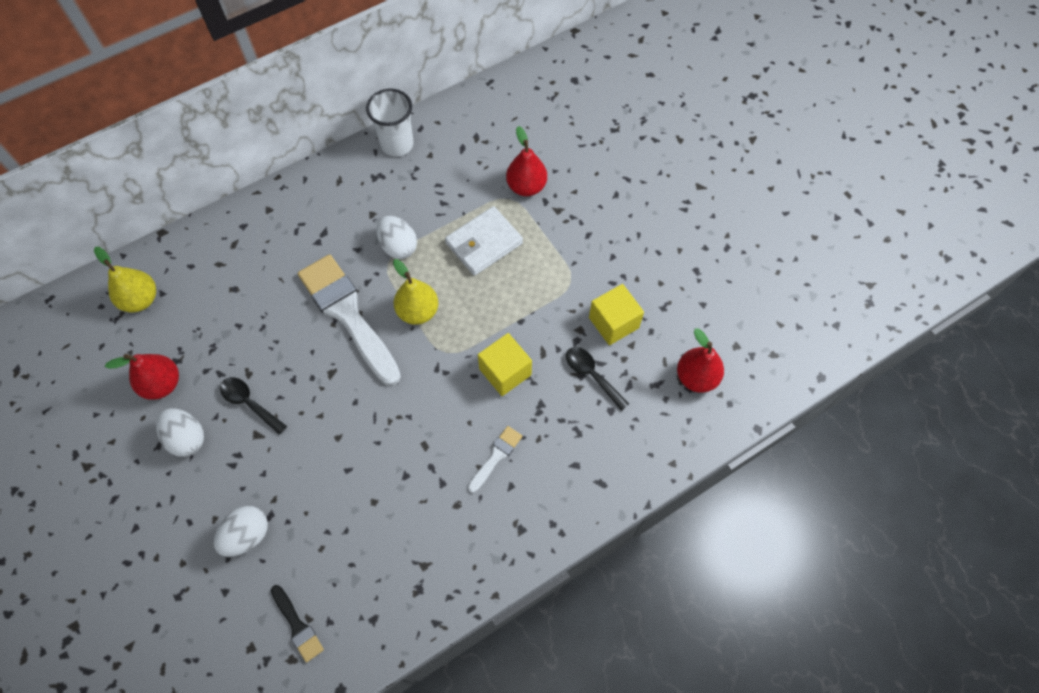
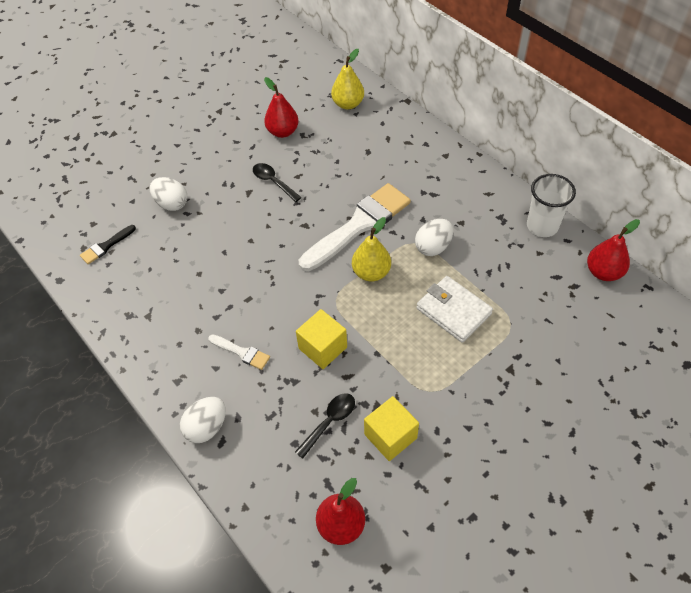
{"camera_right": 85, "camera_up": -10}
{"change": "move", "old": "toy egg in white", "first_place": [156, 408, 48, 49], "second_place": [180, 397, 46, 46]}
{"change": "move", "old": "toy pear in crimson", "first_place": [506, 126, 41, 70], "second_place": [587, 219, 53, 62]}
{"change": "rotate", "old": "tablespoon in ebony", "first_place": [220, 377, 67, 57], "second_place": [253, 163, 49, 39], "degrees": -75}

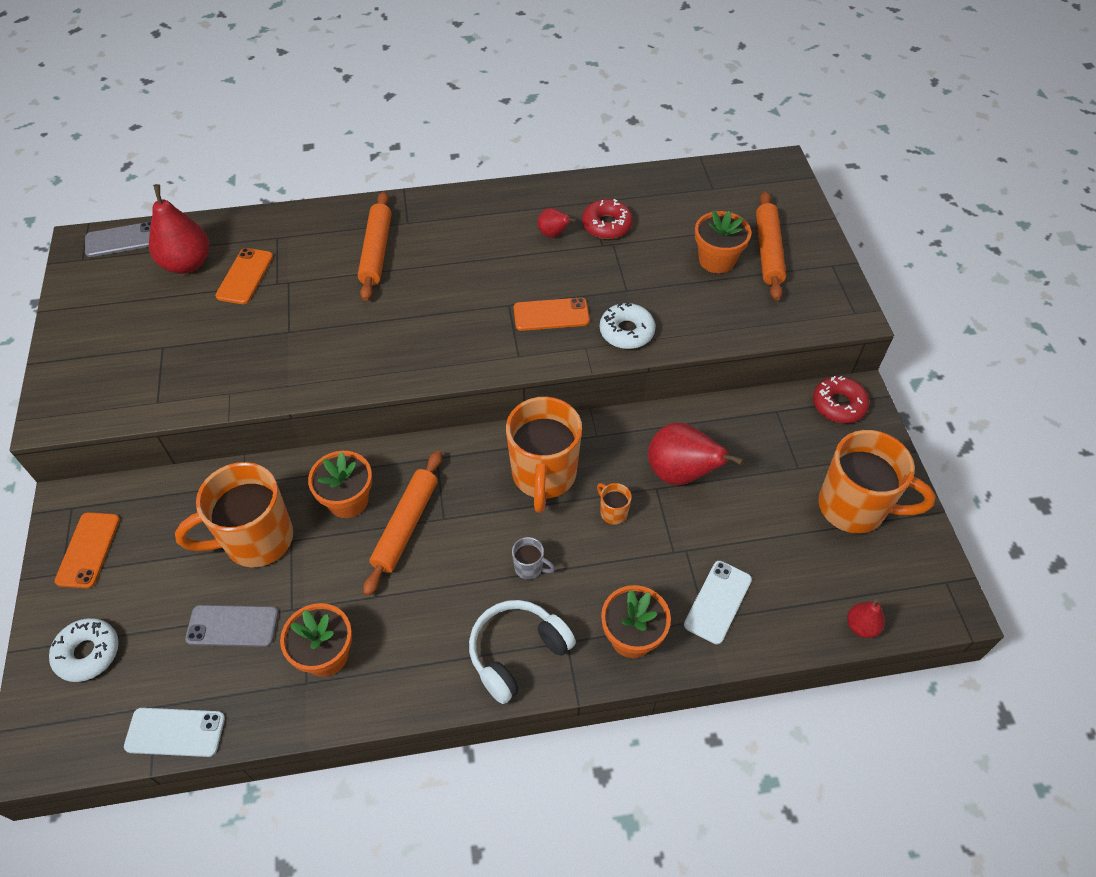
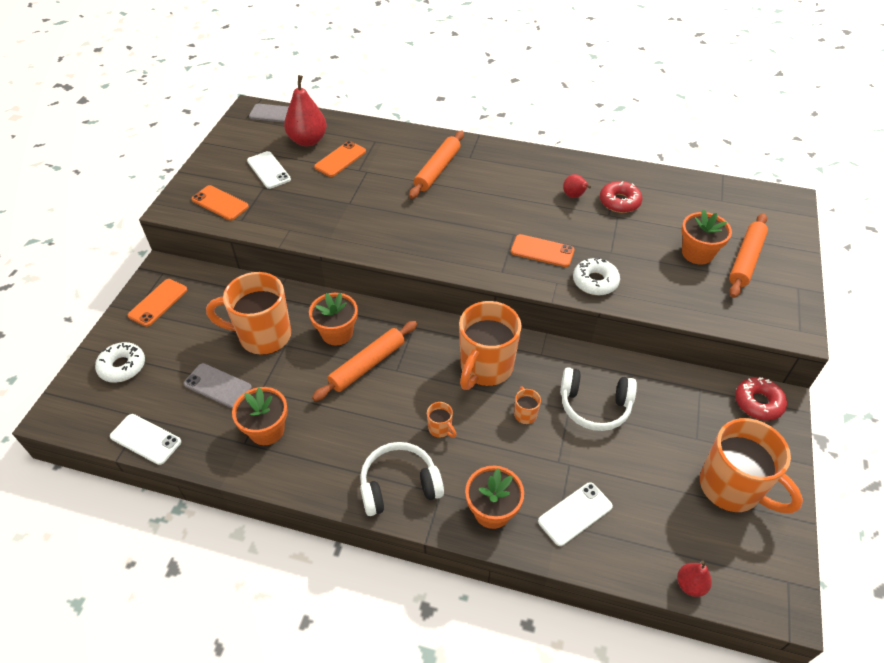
{"camera_right": 25, "camera_up": -5}
{"change": "insert", "new": "mobile phone in orange", "second_place": [191, 185, 58, 35]}
{"change": "insert", "new": "mobile phone in white", "second_place": [247, 151, 44, 38]}
{"change": "replace", "old": "toy pear in crimson", "new": "headphones in white", "first_place": [648, 422, 96, 63], "second_place": [560, 367, 77, 64]}
{"change": "recolor", "old": "tea mug in grey", "new": "tea mug in orange", "first_place": [512, 537, 43, 42], "second_place": [427, 402, 30, 36]}

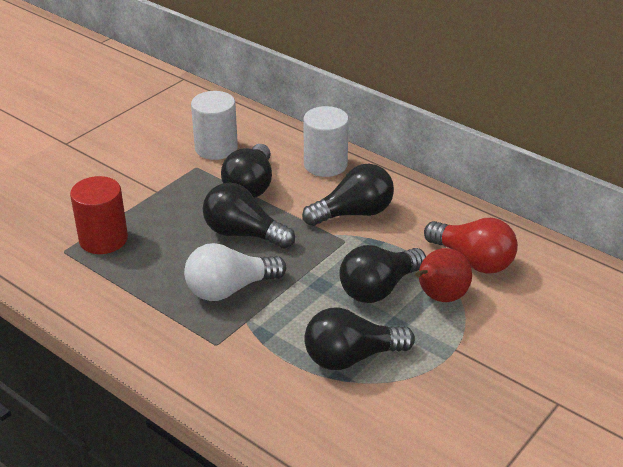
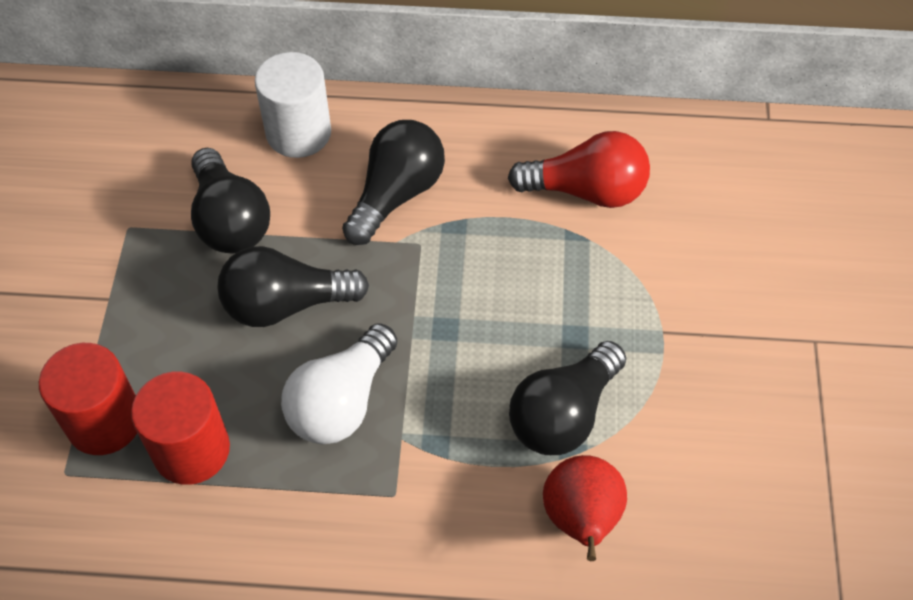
{"camera_right": -35, "camera_up": 20}
{"change": "delete", "old": "cylinder in white", "first_place": [191, 91, 47, 69]}
{"change": "delete", "old": "bulb in ebony", "first_place": [339, 245, 87, 58]}
{"change": "insert", "new": "cylinder in crimson", "second_place": [131, 372, 99, 113]}
{"change": "move", "old": "toy pear in crimson", "first_place": [415, 248, 57, 54], "second_place": [543, 455, 84, 106]}

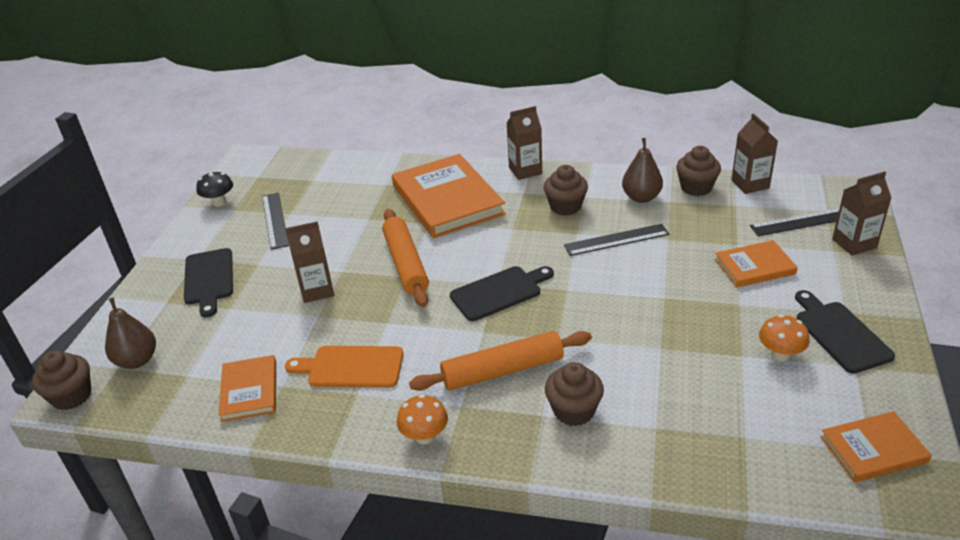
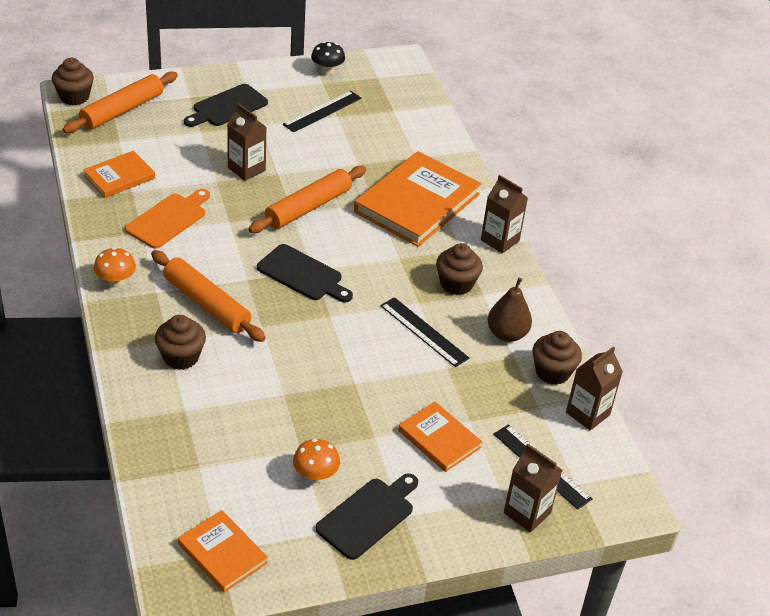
{"camera_right": 55, "camera_up": 5}
{"change": "replace", "old": "toy pear in dark brown", "new": "rolling pin in orange", "first_place": [105, 298, 51, 71], "second_place": [63, 71, 115, 62]}
{"change": "rotate", "old": "chopping board in orange", "first_place": [285, 346, 118, 42], "second_place": [125, 189, 85, 60], "degrees": 60}

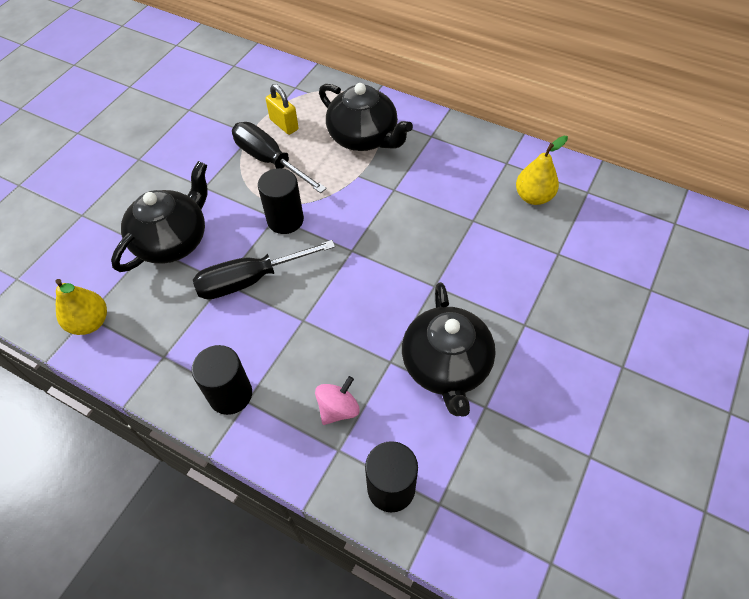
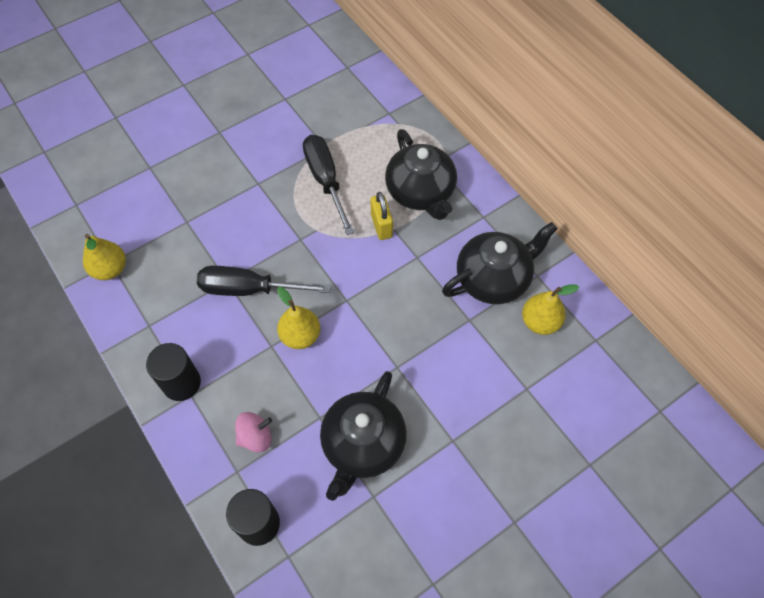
{"camera_right": 25, "camera_up": 5}
{"change": "delete", "old": "cylinder in ebony", "first_place": [258, 168, 46, 66]}
{"change": "insert", "new": "toy pear in bright yellow", "second_place": [277, 287, 43, 62]}
{"change": "move", "old": "teapot in ebony", "first_place": [111, 161, 97, 111], "second_place": [442, 222, 116, 82]}
{"change": "move", "old": "padlock in bright yellow", "first_place": [266, 84, 33, 51], "second_place": [371, 192, 22, 48]}

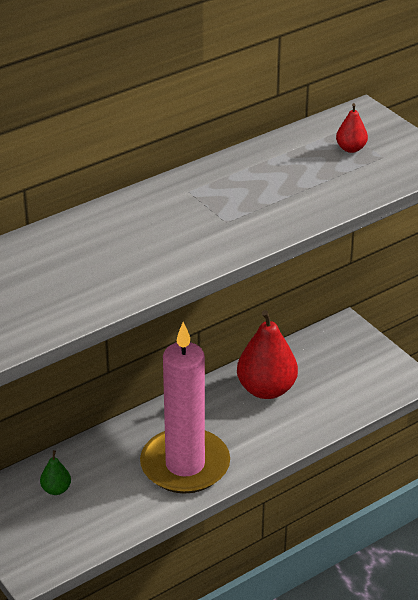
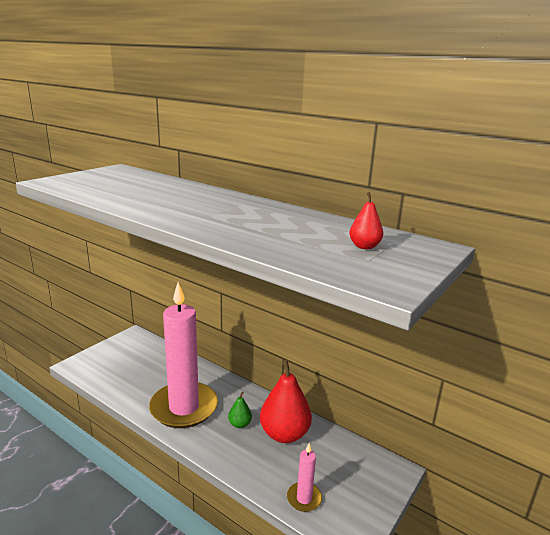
{"camera_right": 70, "camera_up": -15}
{"change": "insert", "new": "pillar candle in rosy", "second_place": [287, 443, 35, 69]}
{"change": "move", "old": "toy pear in emerald", "first_place": [40, 450, 31, 45], "second_place": [228, 392, 24, 36]}

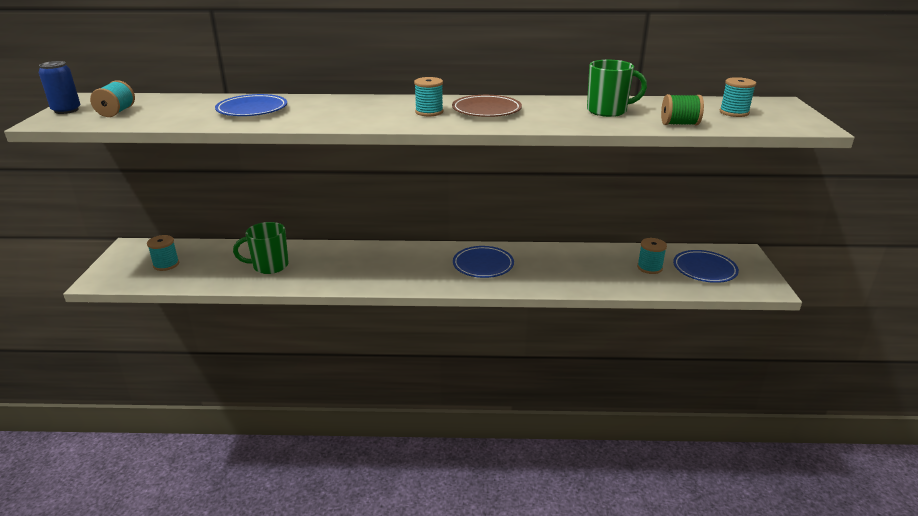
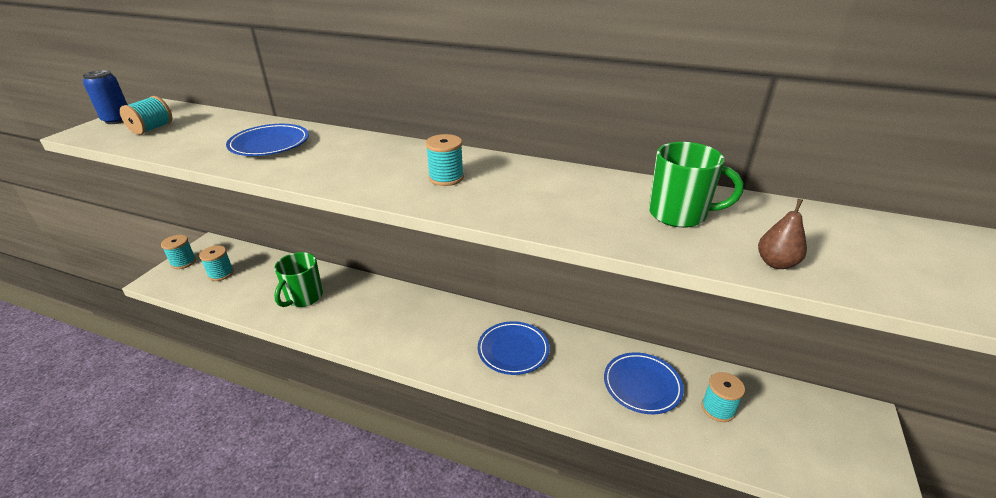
{"camera_right": 20, "camera_up": 5}
{"change": "delete", "old": "flat dish in dark brown", "first_place": [452, 95, 70, 22]}
{"change": "move", "old": "flat dish in royal blue", "first_place": [673, 250, 66, 33], "second_place": [604, 352, 80, 62]}
{"change": "move", "old": "reel of thread in teal", "first_place": [720, 77, 36, 40], "second_place": [161, 235, 35, 34]}
{"change": "replace", "old": "reel of thread in emerald", "new": "toy pear in dark brown", "first_place": [661, 94, 43, 31], "second_place": [758, 199, 49, 70]}
{"change": "rotate", "old": "tea mug in emerald", "first_place": [233, 222, 56, 52], "second_place": [274, 252, 49, 55], "degrees": -75}

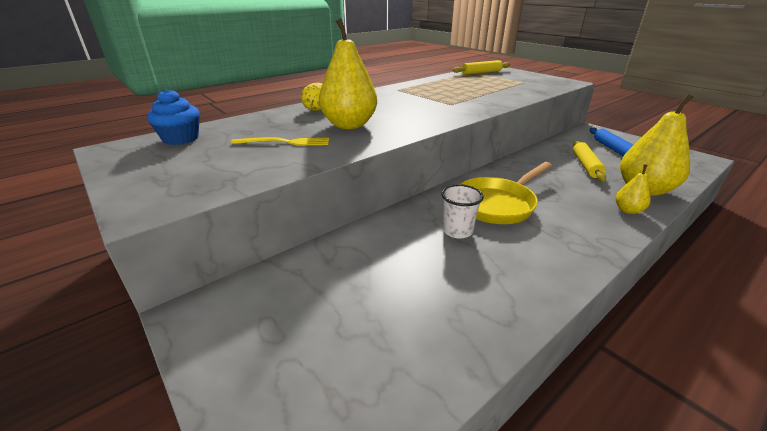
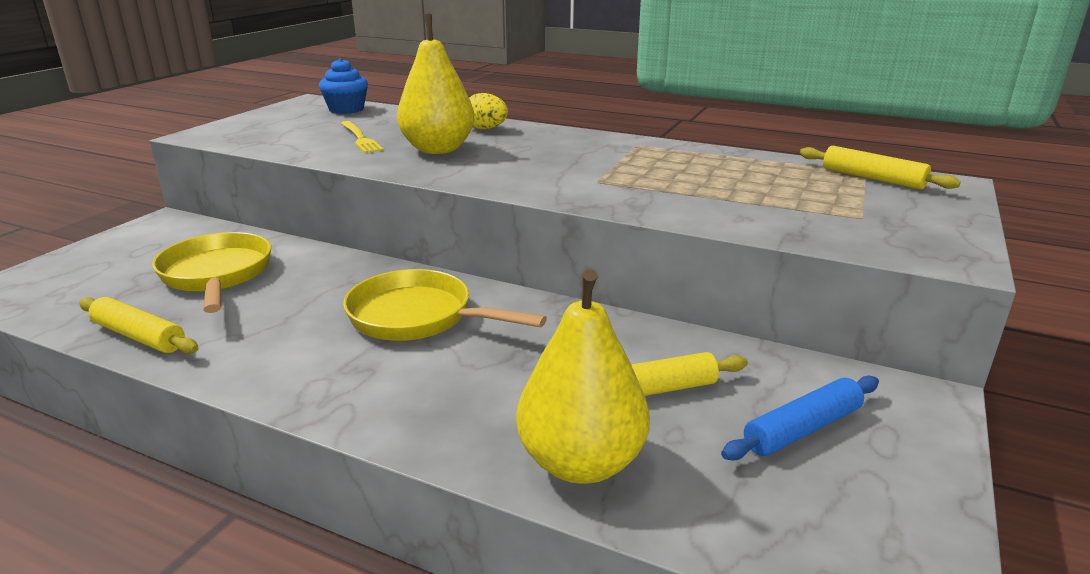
{"camera_right": 65, "camera_up": -5}
{"change": "delete", "old": "cup in white", "first_place": [441, 184, 43, 55]}
{"change": "delete", "old": "toy pear in bright yellow", "first_place": [616, 165, 35, 49]}
{"change": "insert", "new": "rolling pin in bright yellow", "second_place": [79, 297, 119, 57]}
{"change": "insert", "new": "pan in bright yellow", "second_place": [152, 232, 119, 81]}

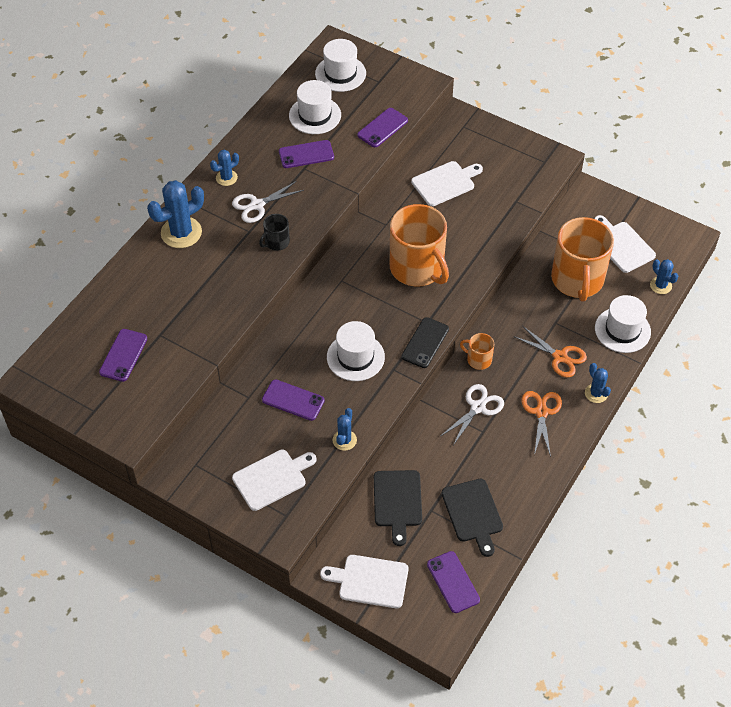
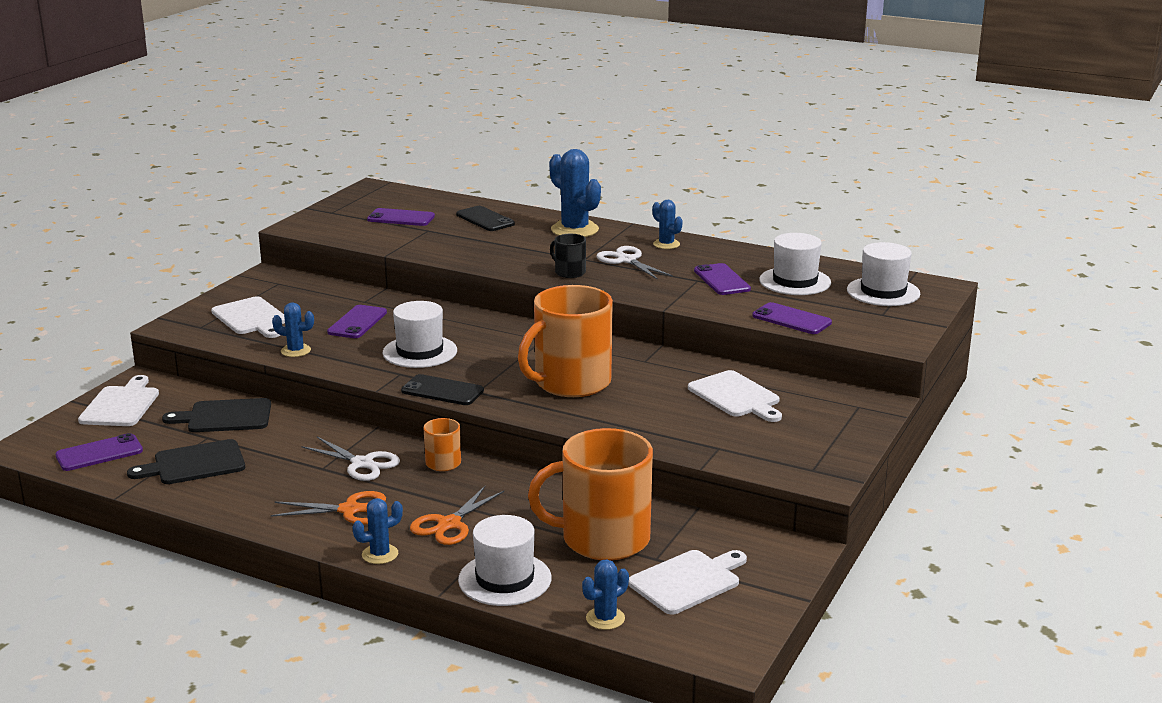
{"camera_right": 85, "camera_up": -30}
{"change": "insert", "new": "mobile phone in ebony", "second_place": [456, 206, 59, 25]}

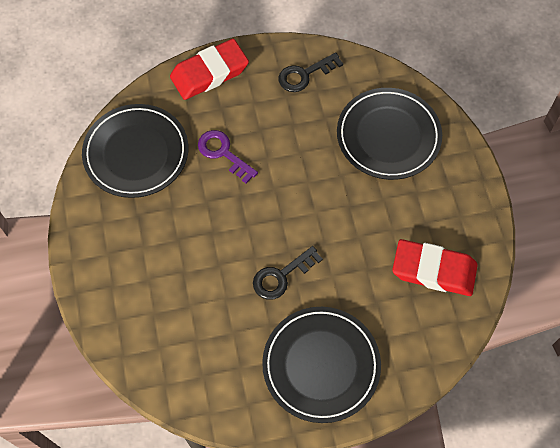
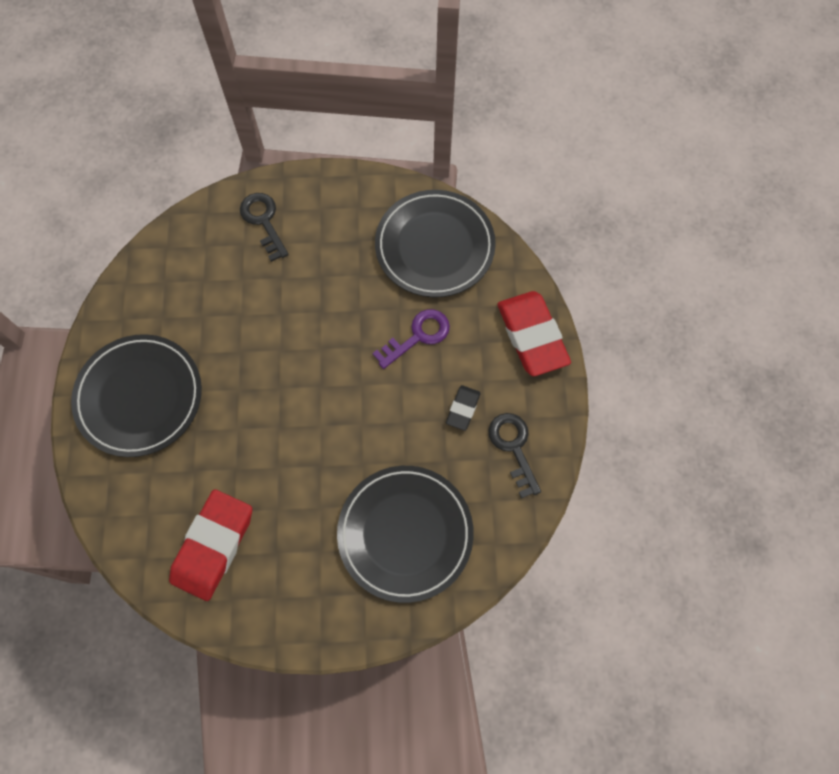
{"camera_right": 100, "camera_up": 5}
{"change": "insert", "new": "gum eraser in ebony", "second_place": [446, 385, 35, 46]}
{"change": "move", "old": "door key in ebony", "first_place": [253, 246, 70, 54], "second_place": [240, 193, 49, 69]}

